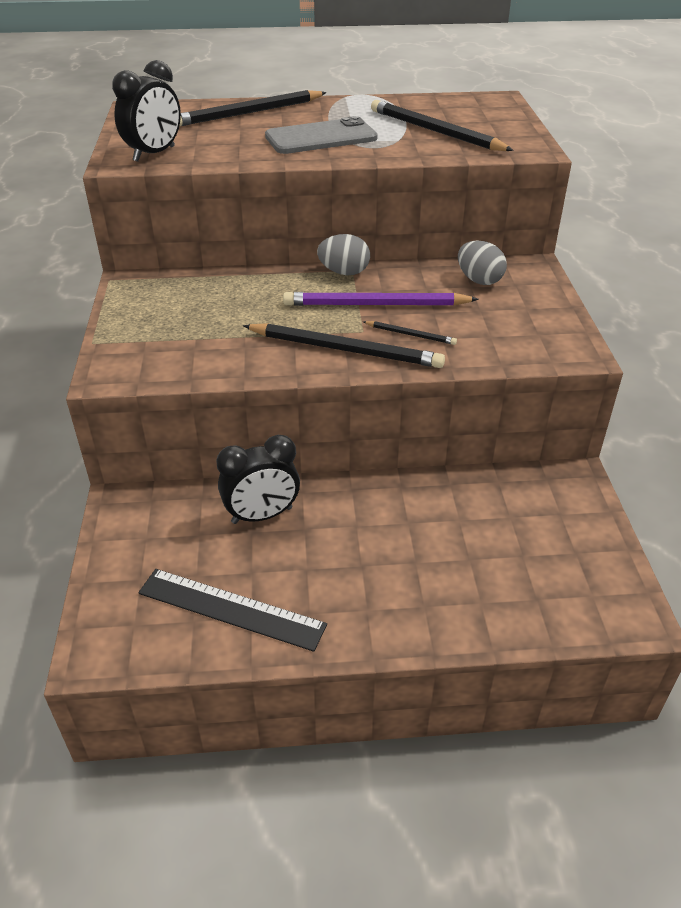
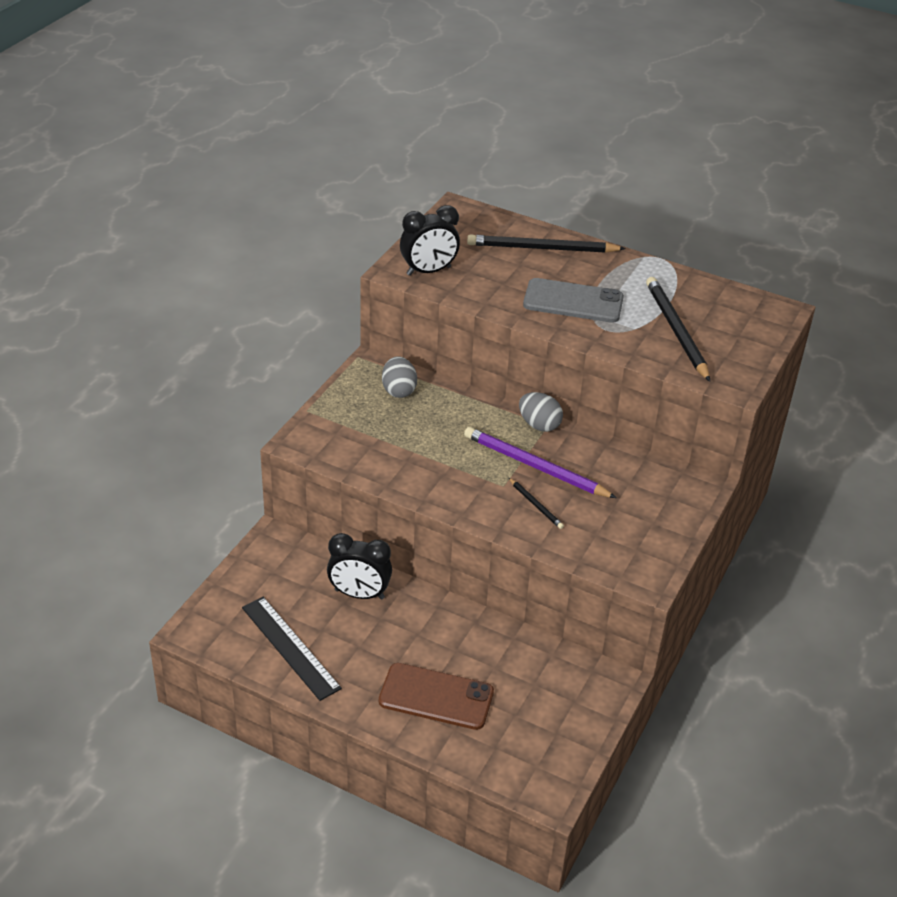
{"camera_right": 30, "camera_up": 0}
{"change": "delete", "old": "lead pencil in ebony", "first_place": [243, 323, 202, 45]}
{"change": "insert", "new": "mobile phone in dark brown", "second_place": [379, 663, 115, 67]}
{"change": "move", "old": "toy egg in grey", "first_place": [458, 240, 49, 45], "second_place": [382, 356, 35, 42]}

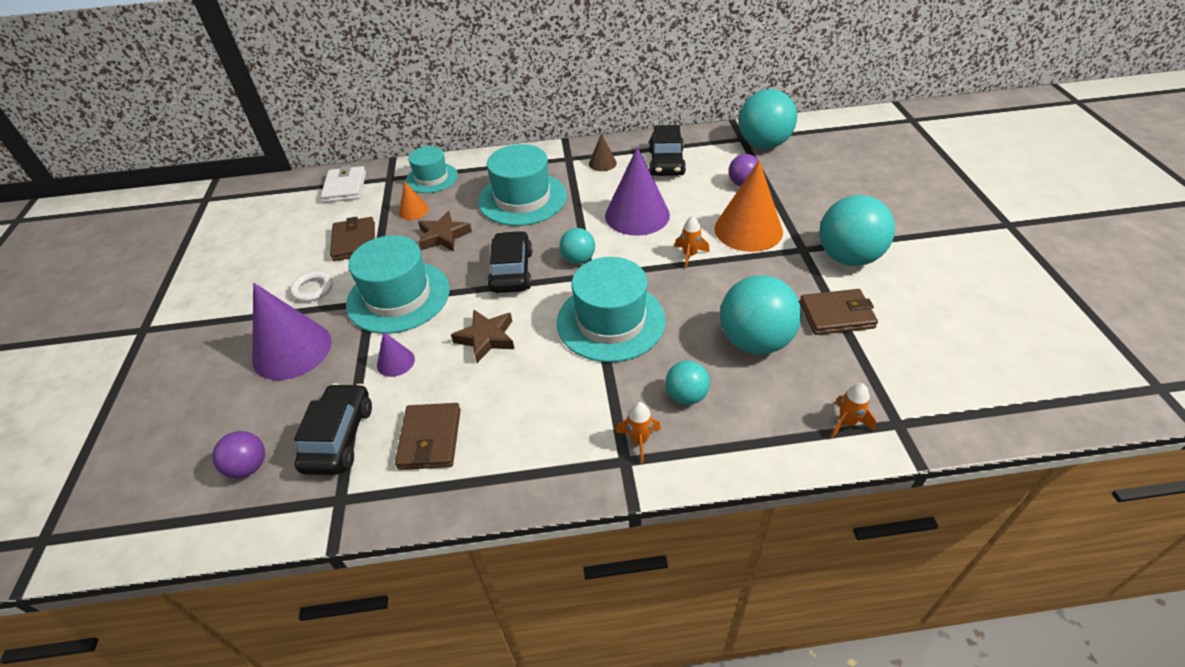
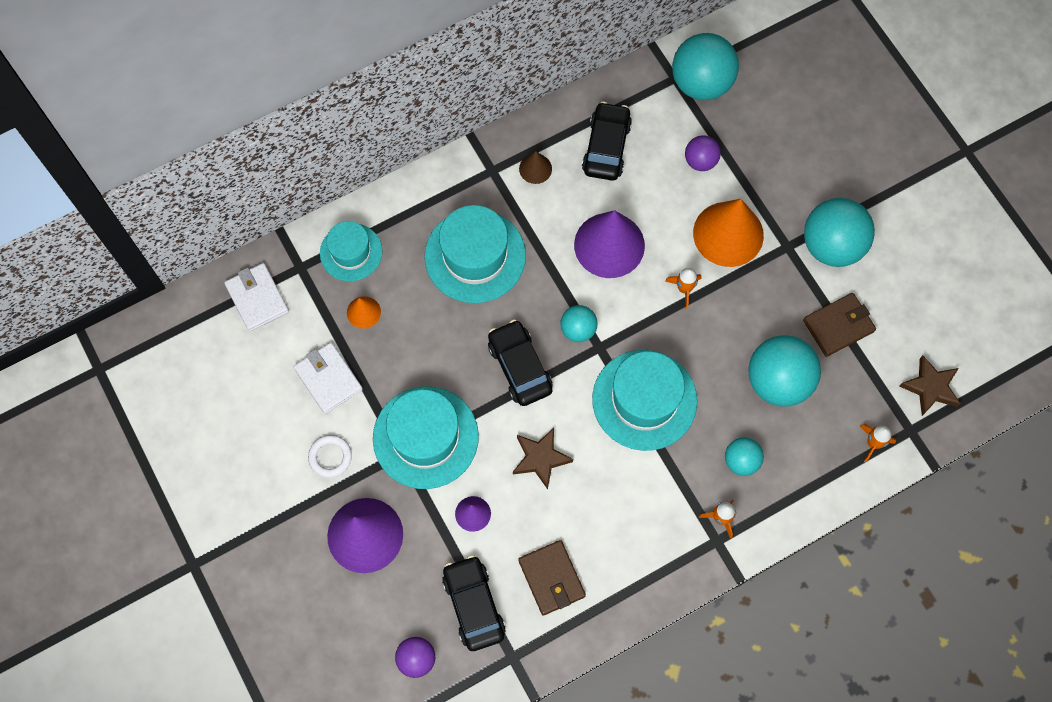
{"camera_right": -25, "camera_up": 25}
{"change": "move", "old": "star in dark brown", "first_place": [418, 211, 54, 41], "second_place": [899, 356, 62, 60]}
{"change": "recolor", "old": "billfold in dark brown", "new": "billfold in white", "first_place": [330, 217, 45, 44], "second_place": [294, 343, 69, 71]}
{"change": "rotate", "old": "car in ebony", "first_place": [649, 125, 37, 51], "second_place": [582, 102, 50, 79], "degrees": -150}

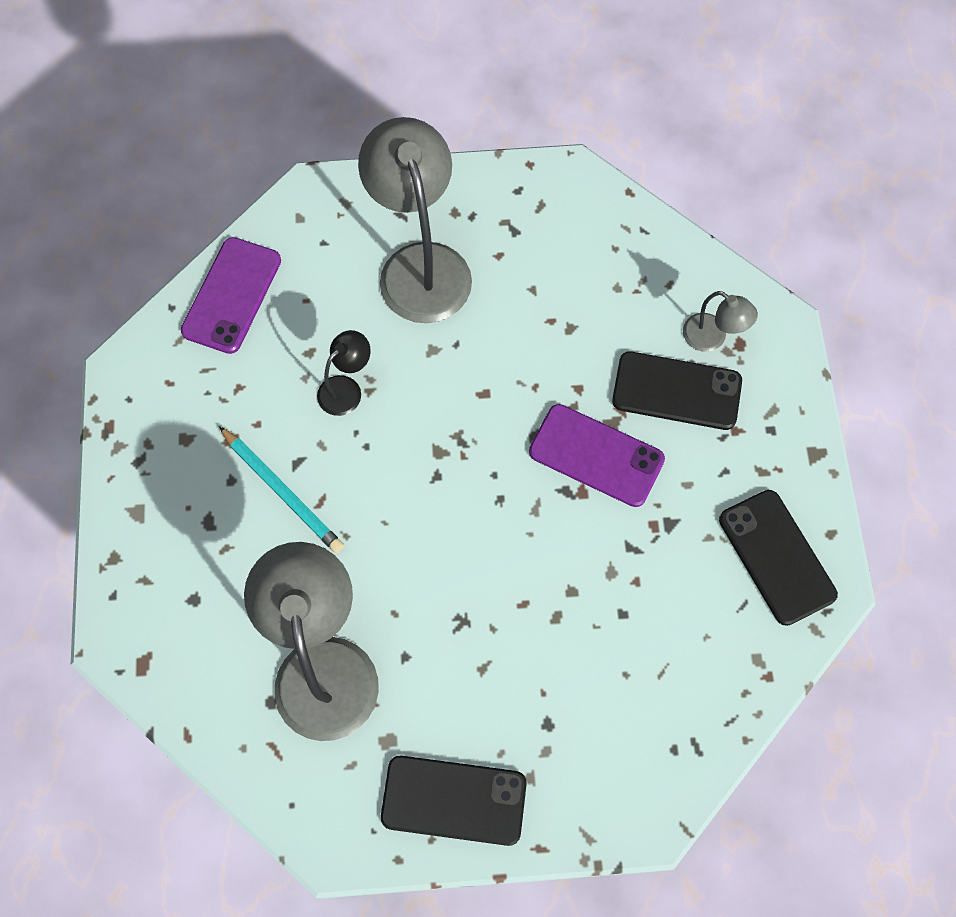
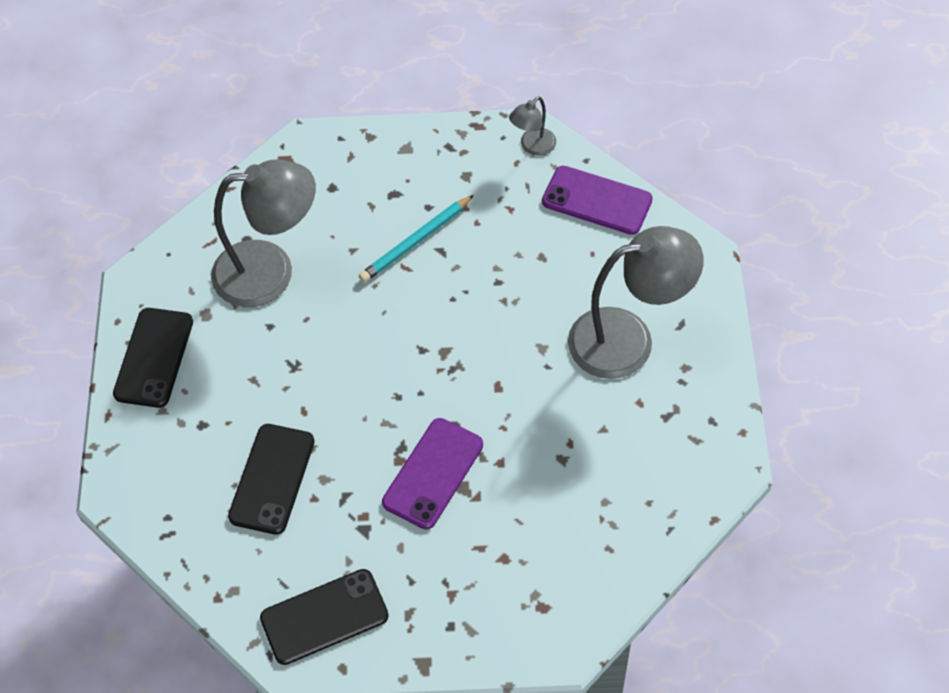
{"camera_right": 95, "camera_up": -10}
{"change": "delete", "old": "desk lamp in ebony", "first_place": [317, 330, 54, 86]}
{"change": "move", "old": "mobile phone in ebony", "first_place": [612, 351, 130, 79], "second_place": [228, 424, 87, 111]}
{"change": "move", "old": "desk lamp in grey", "first_place": [683, 291, 75, 61], "second_place": [509, 96, 47, 60]}

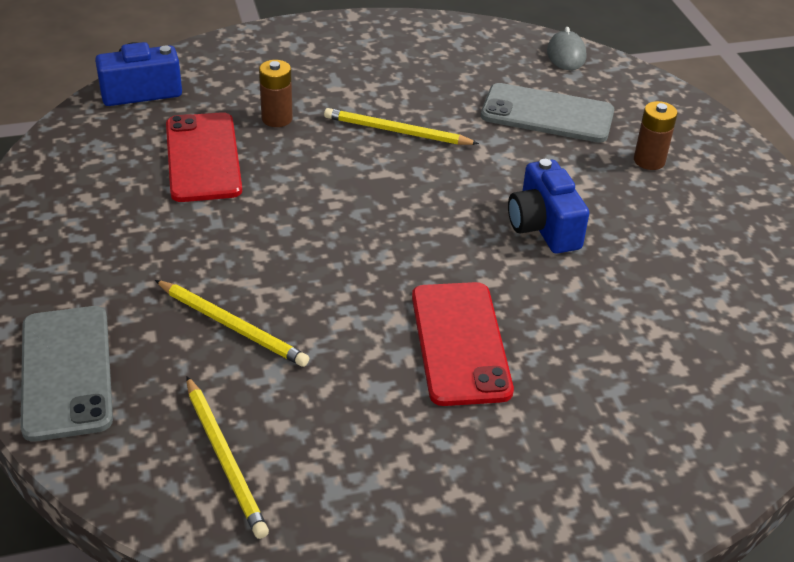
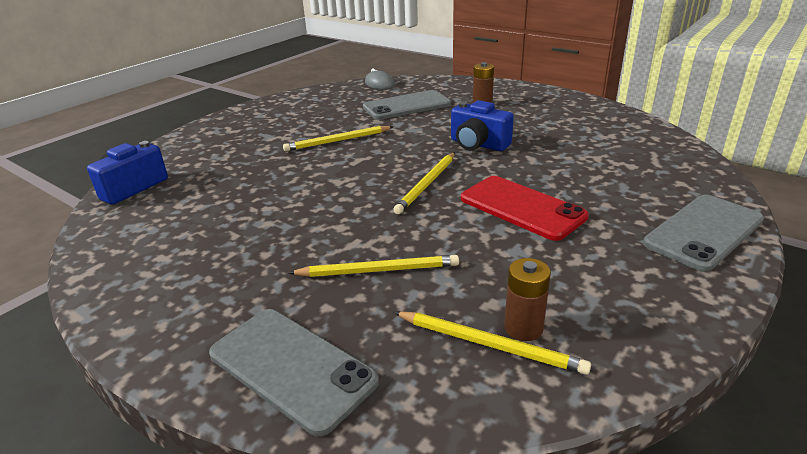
{"camera_right": -35, "camera_up": -10}
{"change": "delete", "old": "mobile phone in crimson", "first_place": [166, 112, 76, 90]}
{"change": "insert", "new": "lead pencil in bright yellow", "second_place": [393, 152, 62, 62]}
{"change": "insert", "new": "mobile phone in grey", "second_place": [643, 194, 121, 78]}
{"change": "move", "old": "battery in dark brown", "first_place": [259, 60, 34, 67], "second_place": [504, 258, 47, 83]}

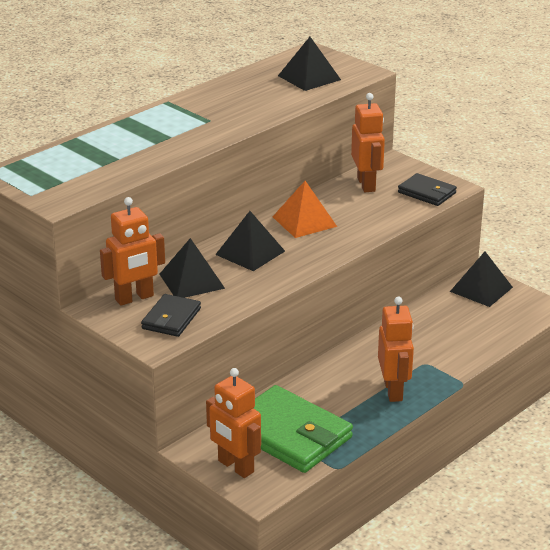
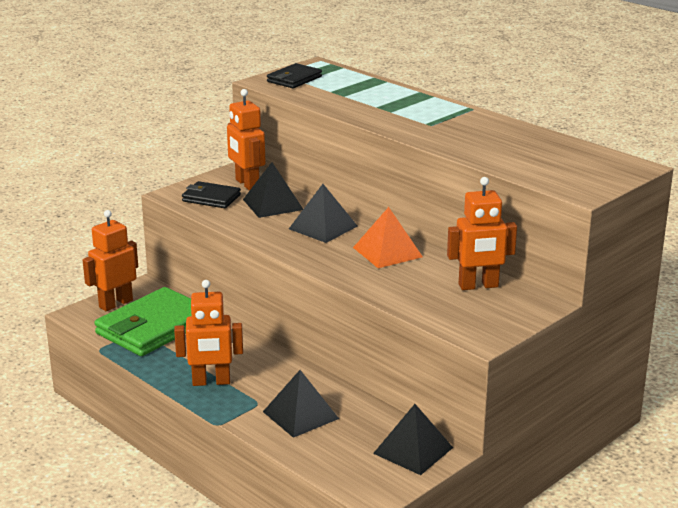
{"camera_right": 90, "camera_up": -5}
{"change": "move", "old": "pyramid shape in ebony", "first_place": [278, 37, 63, 54], "second_place": [263, 370, 76, 68]}
{"change": "move", "old": "billfold in ebony", "first_place": [398, 173, 59, 33], "second_place": [267, 63, 55, 25]}

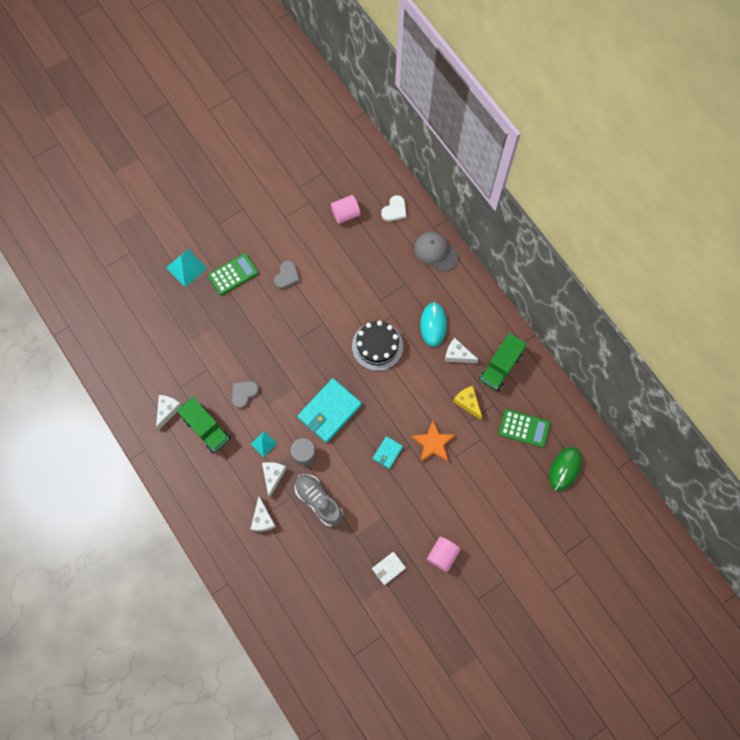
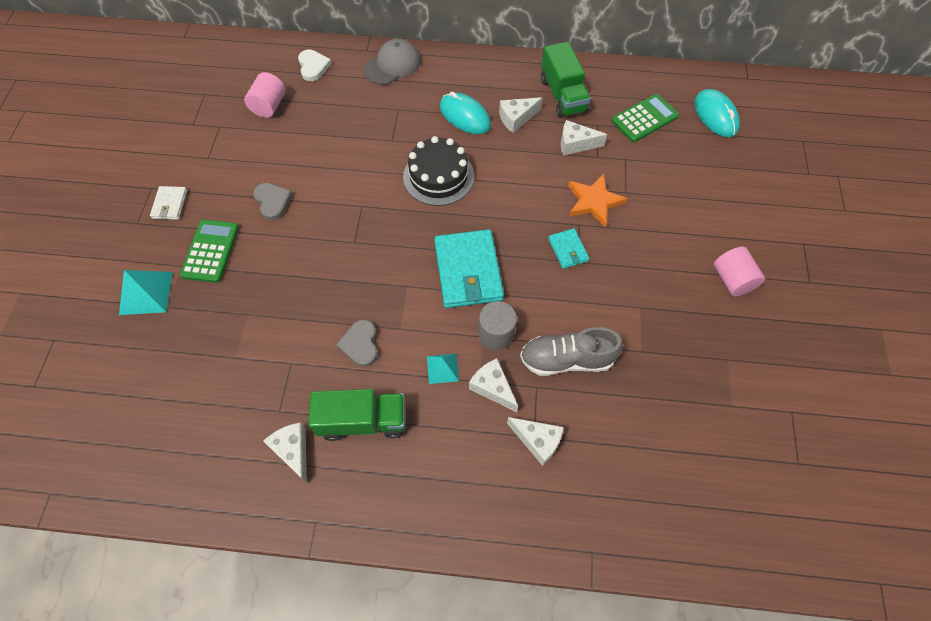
{"camera_right": -50, "camera_up": -10}
{"change": "move", "old": "billfold in white", "first_place": [372, 552, 34, 33], "second_place": [150, 186, 37, 34]}
{"change": "recolor", "old": "cheese in bright yellow", "new": "cheese in white", "first_place": [453, 386, 29, 34], "second_place": [561, 120, 46, 35]}
{"change": "recolor", "old": "PC mouse in emerald", "new": "PC mouse in teal", "first_place": [549, 447, 33, 44], "second_place": [694, 89, 46, 48]}
{"change": "rotate", "old": "cap in grey", "first_place": [414, 232, 44, 40], "second_place": [363, 39, 58, 46], "degrees": 150}

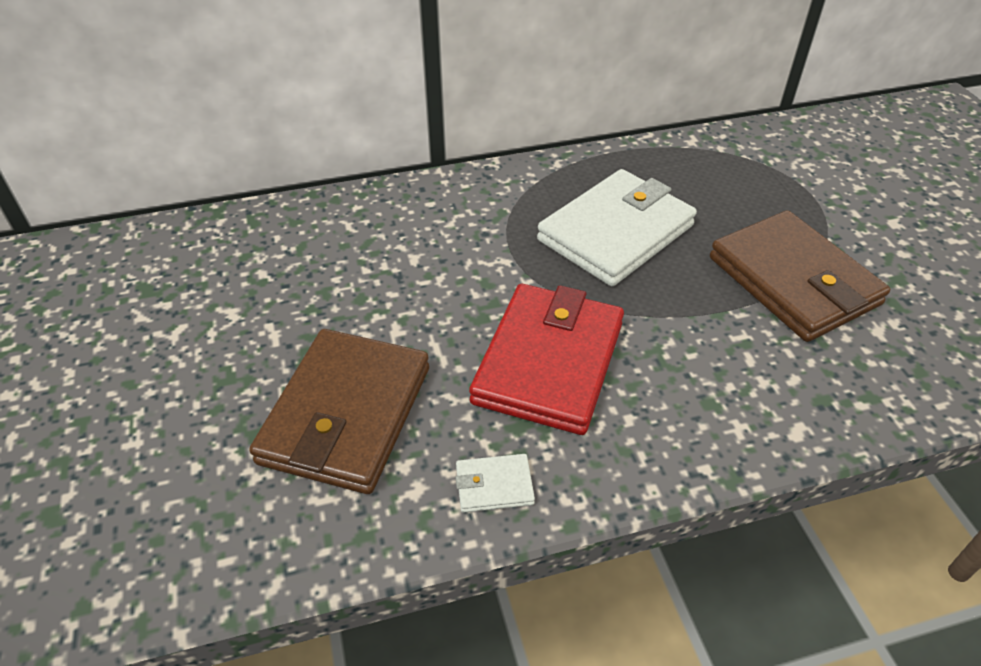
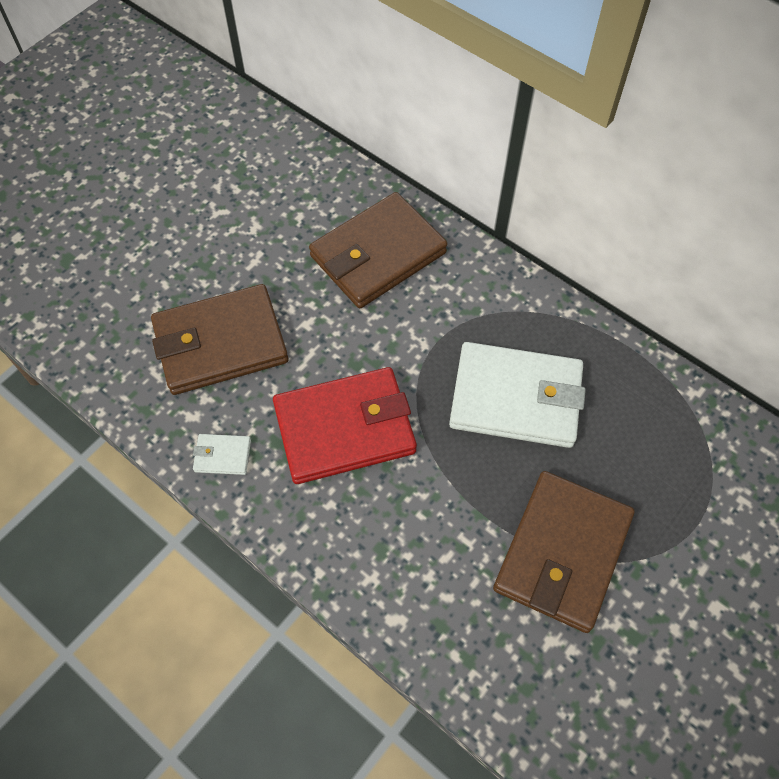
{"camera_right": 55, "camera_up": 15}
{"change": "insert", "new": "billfold in dark brown", "second_place": [309, 192, 138, 116]}
{"change": "rotate", "old": "billfold in white", "first_place": [456, 454, 79, 59], "second_place": [193, 434, 58, 41], "degrees": -45}

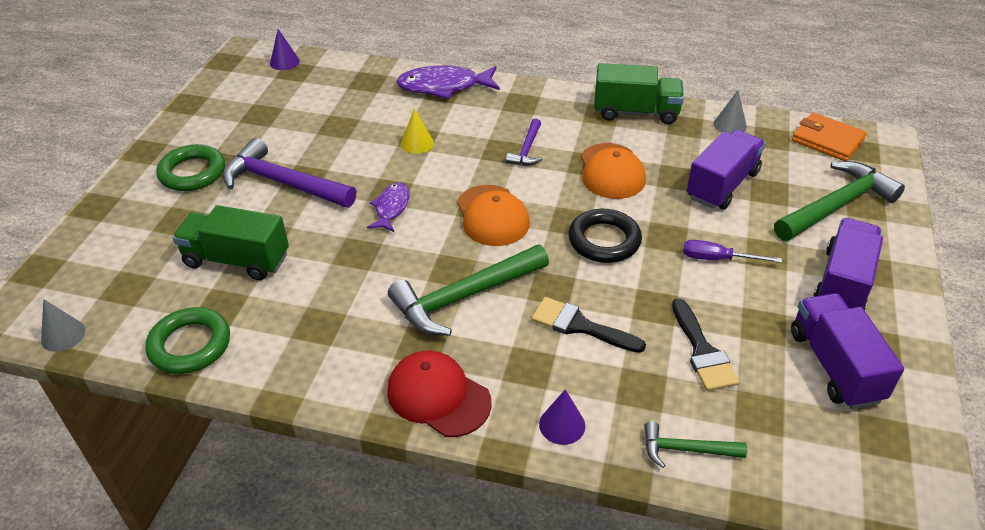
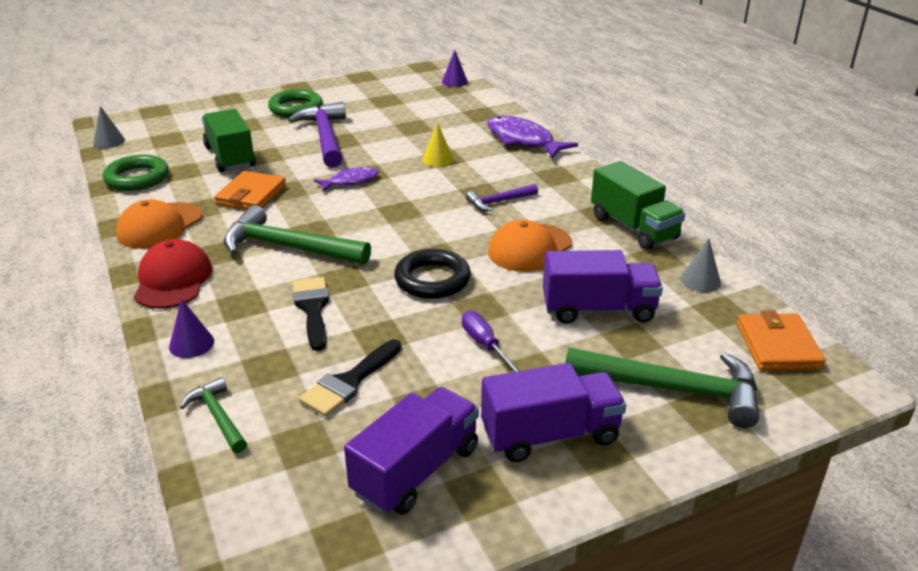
{"camera_right": 50, "camera_up": -10}
{"change": "insert", "new": "billfold in orange", "second_place": [214, 171, 72, 39]}
{"change": "move", "old": "cap in orange", "first_place": [457, 185, 73, 61], "second_place": [116, 199, 86, 50]}

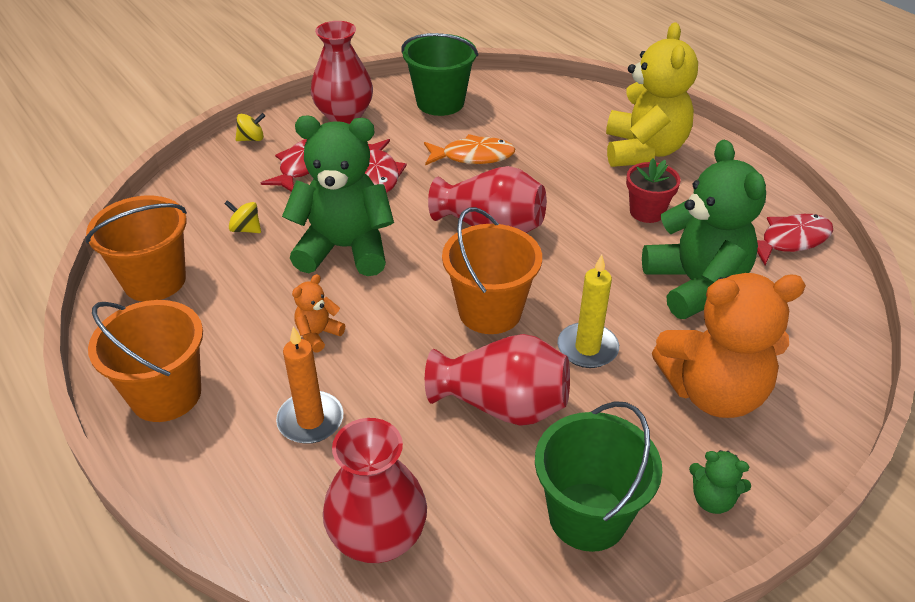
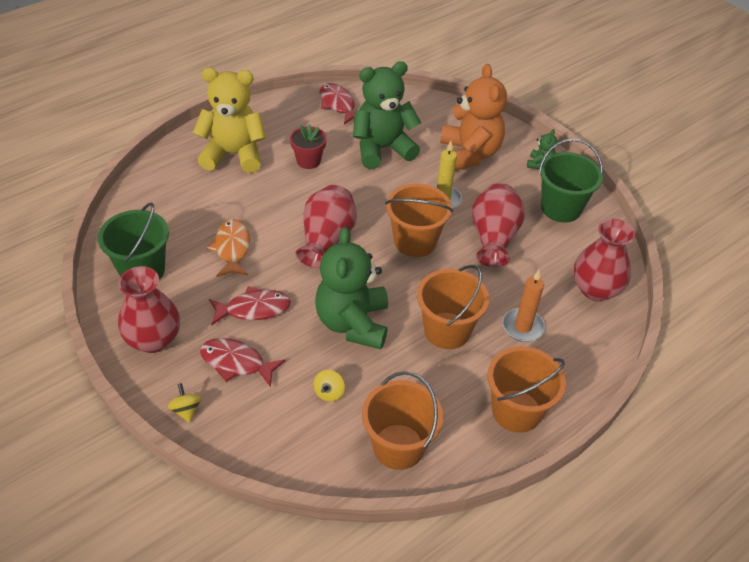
{"camera_right": -95, "camera_up": 5}
{"change": "replace", "old": "teddy bear in orange", "new": "pail in orange", "first_place": [292, 274, 53, 79], "second_place": [417, 265, 72, 84]}

